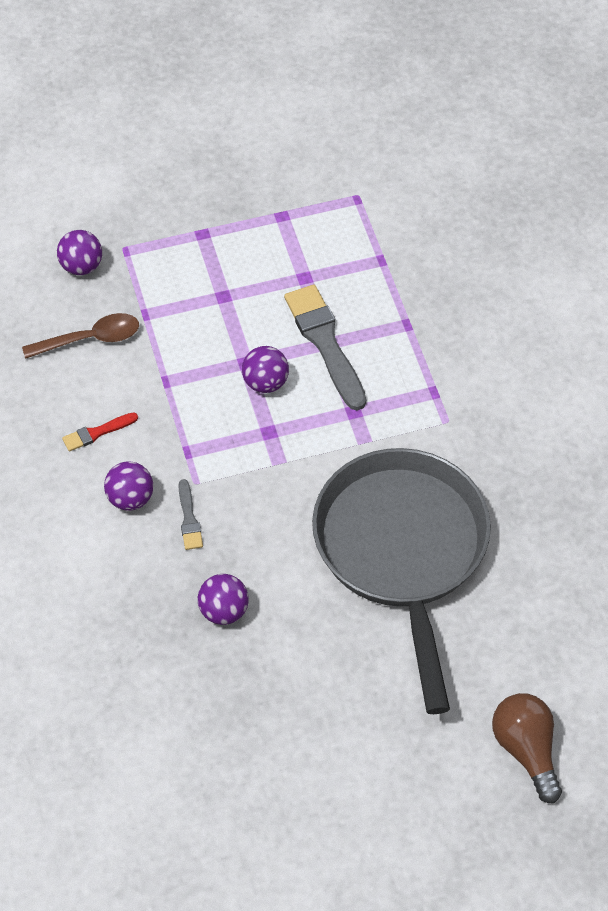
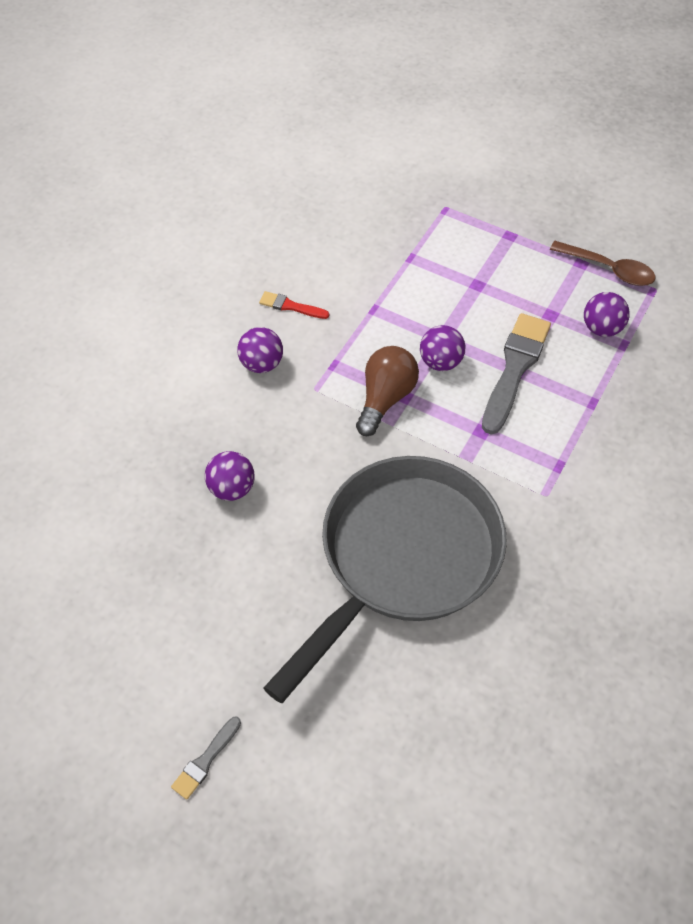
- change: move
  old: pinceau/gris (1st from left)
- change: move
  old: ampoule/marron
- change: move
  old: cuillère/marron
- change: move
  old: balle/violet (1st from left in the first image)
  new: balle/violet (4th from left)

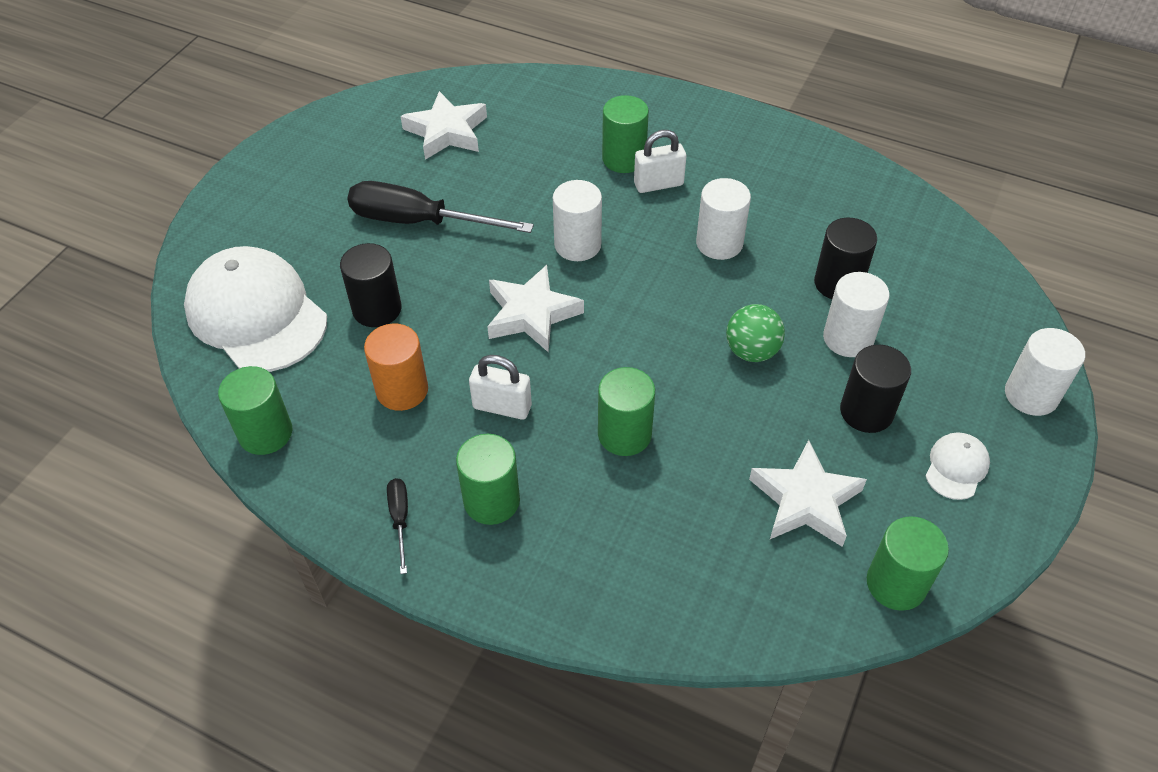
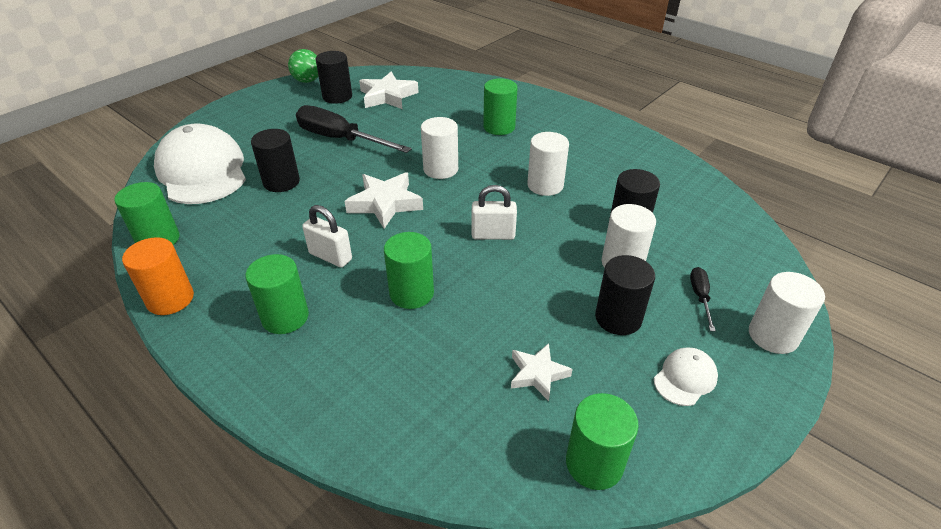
- change: move
  old: cylindre/orange
- change: move
  old: balle/vert
- change: insert
  new: cylindre/noir (2nd from left)
- change: move
  old: cadenas/blanc (2nd from left)
- change: resize
  old: étoile/blanc (3rd from left)
  factor: 0.62
- change: move
  old: tournevis/noir (1st from left in the first image)
  new: tournevis/noir (2nd from left)

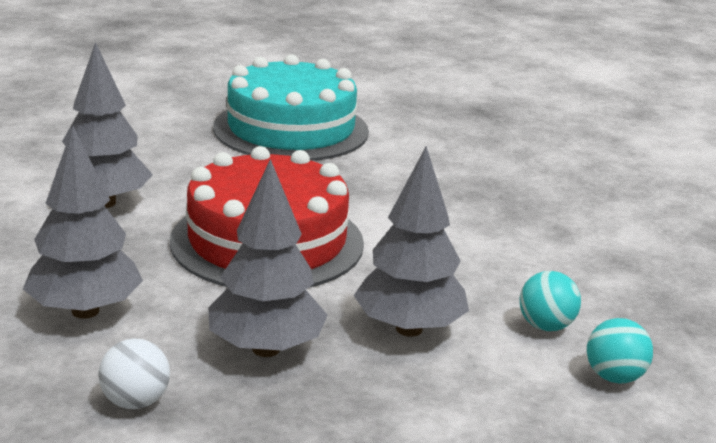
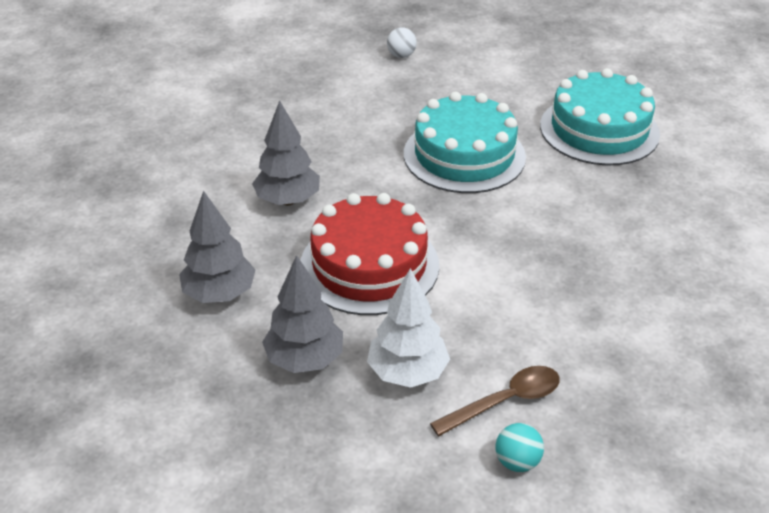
- change: recolor
  old: arbre/gris (4th from left)
  new: arbre/blanc
- change: move
  old: balle/blanc
- change: replace
  old: balle/turquoise (1st from left)
  new: cuillère/marron
- change: insert
  new: gâteau/turquoise (2nd from left)

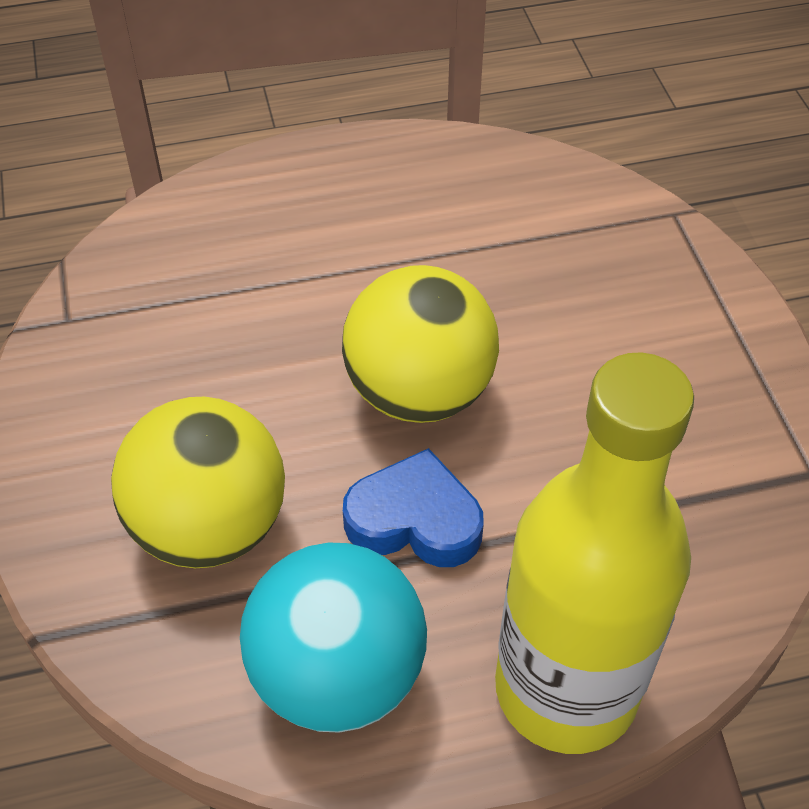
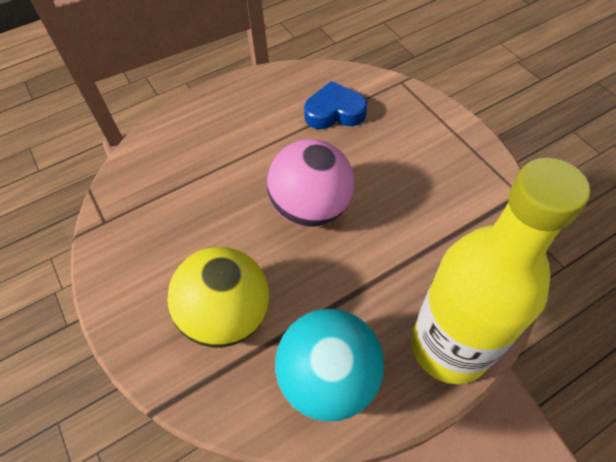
- change: recolor
  old: balle/jaune (2nd from left)
  new: balle/rose
- change: move
  old: cœur/bleu

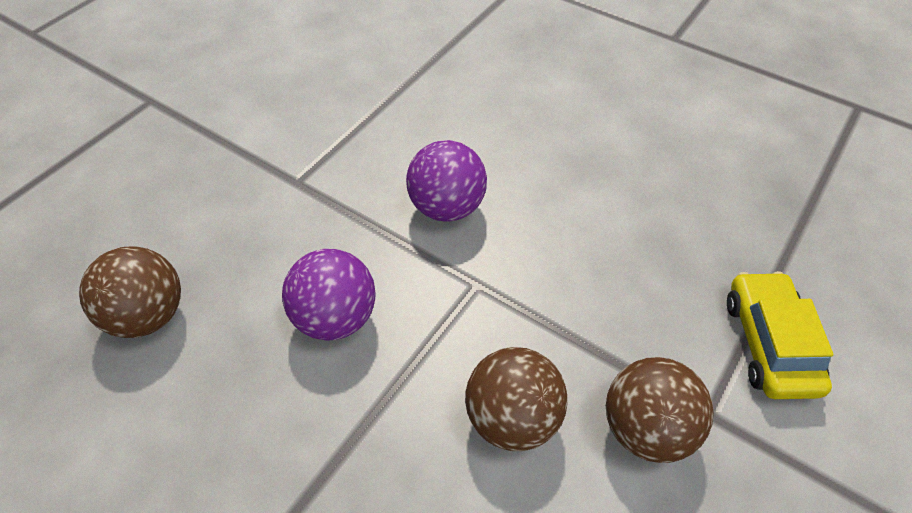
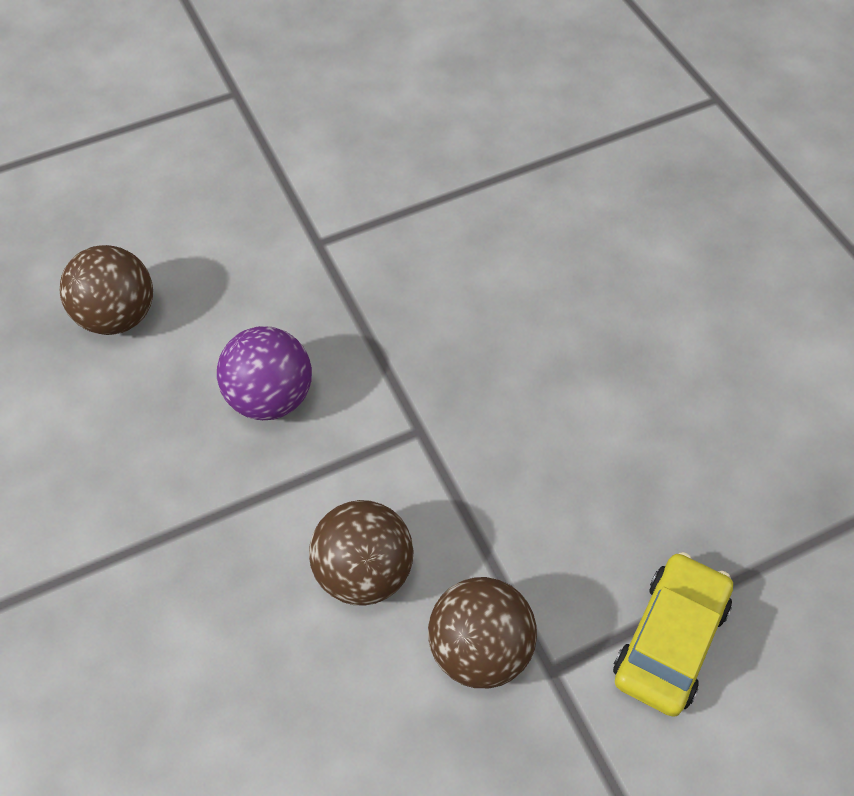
- change: delete
  old: balle/violet (2nd from left)

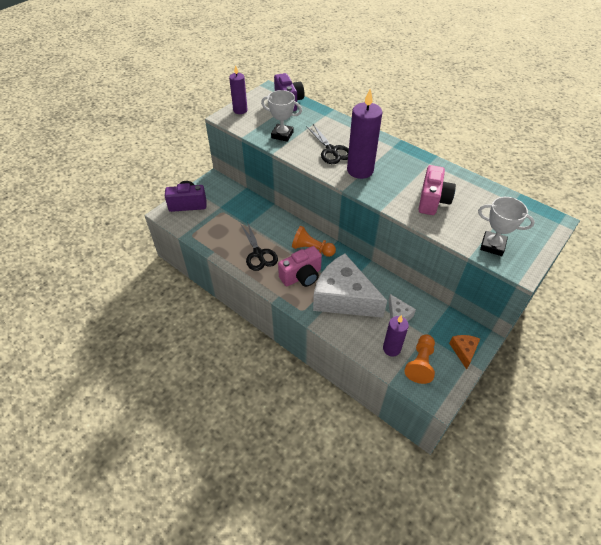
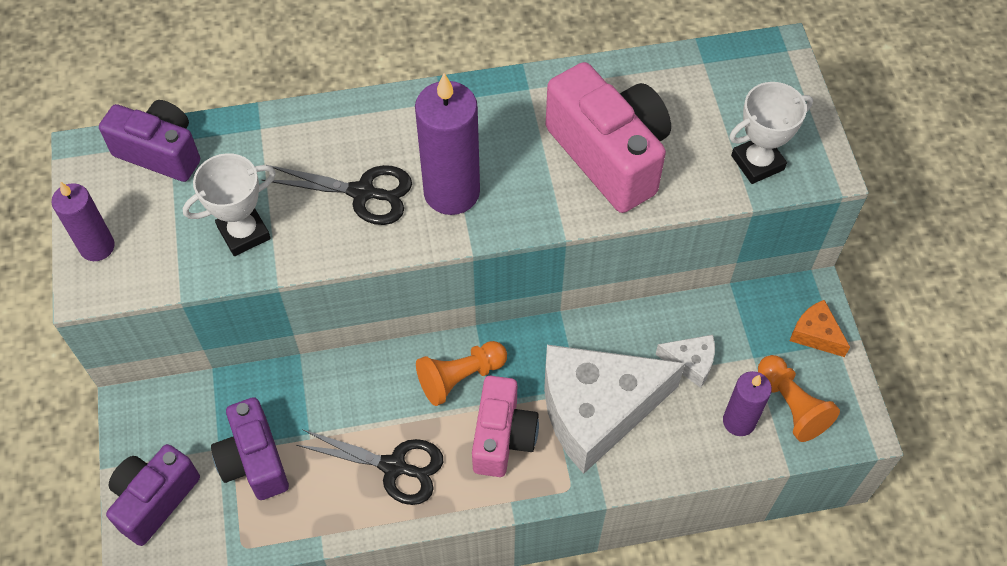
- change: insert
  new: appareil photo/violet (3rd from left)
- change: resize
  old: appareil photo/rose (2nd from left)
  factor: 1.5

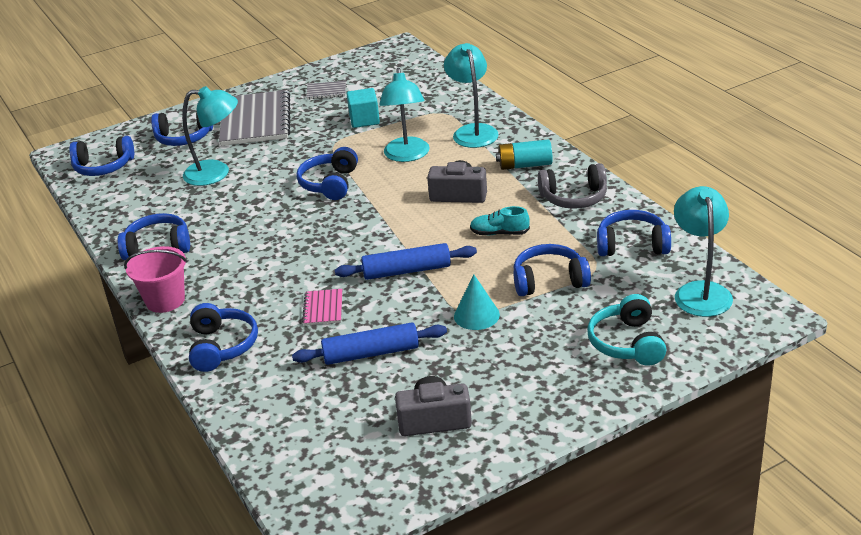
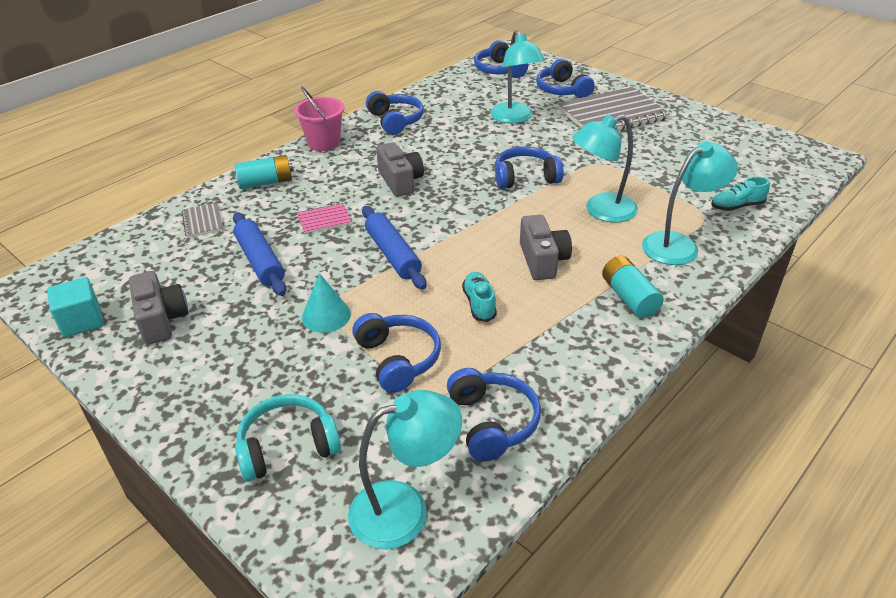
- change: move
  old: cube/turquoise
- change: move
  old: carnet/gris (2nd from left in the first image)
  new: carnet/gris (1st from left)
- change: replace
  old: casque audio/bleu (4th from left)
  new: pile/turquoise (1st from left)
- change: insert
  new: appareil photo/gris (2nd from left)
- change: insert
  new: chaussure/turquoise (2nd from left)
- change: delete
  old: casque audio/gris

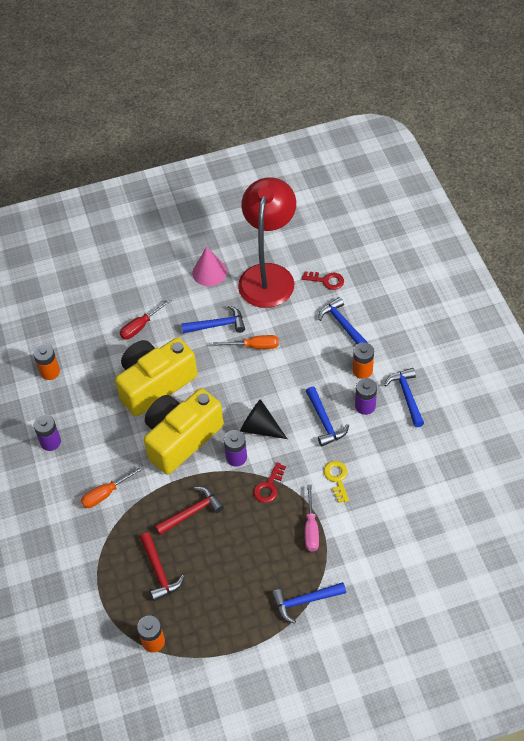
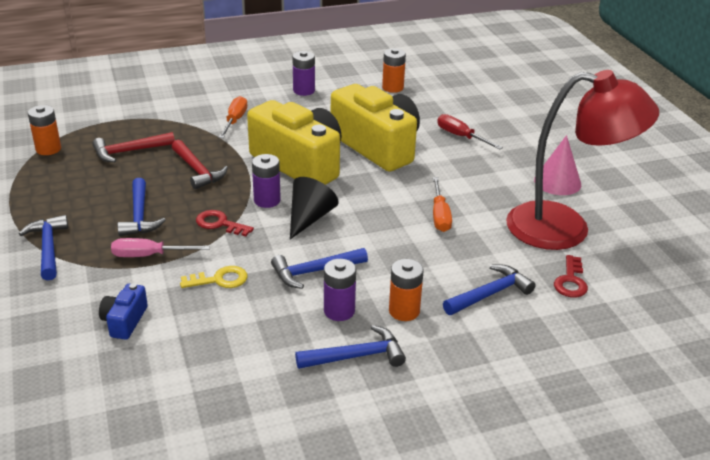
- change: insert
  new: appareil photo/bleu
- change: move
  old: marteau/bleu (1st from left in the first image)
  new: marteau/bleu (2nd from left)
- change: rotate
  old: tournevis/orange (1st from left)
  degrees: 45

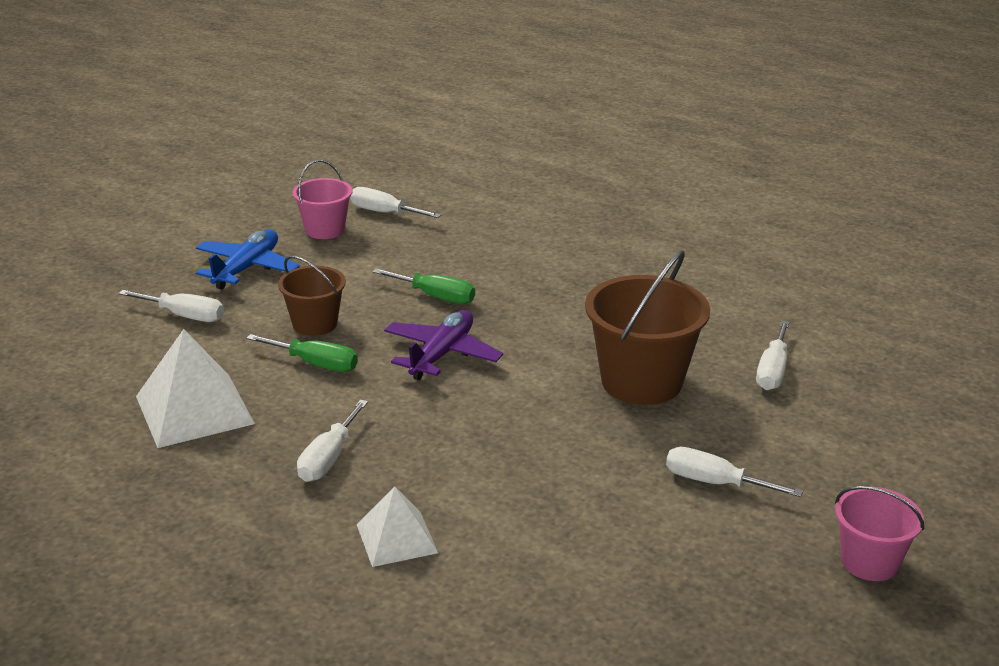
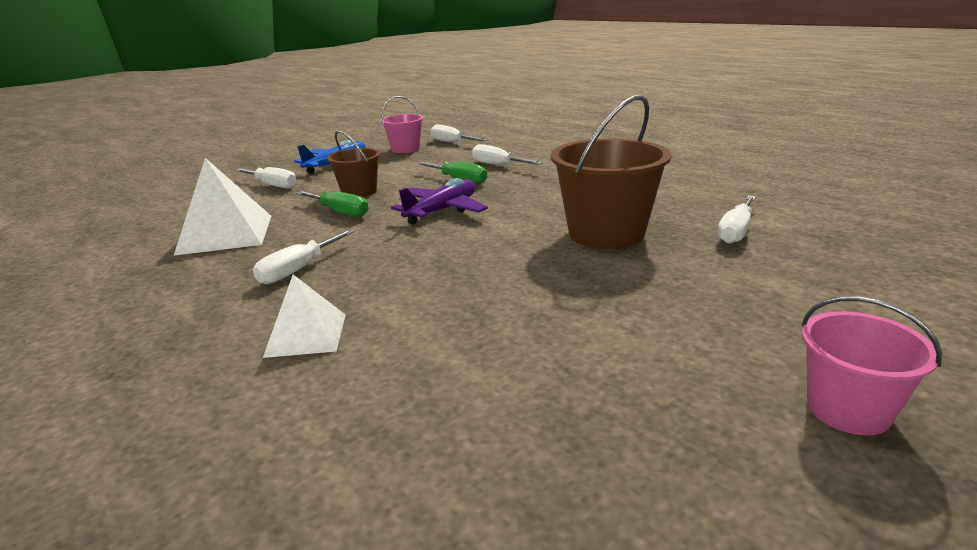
- change: move
  old: tournevis/blanc (4th from left)

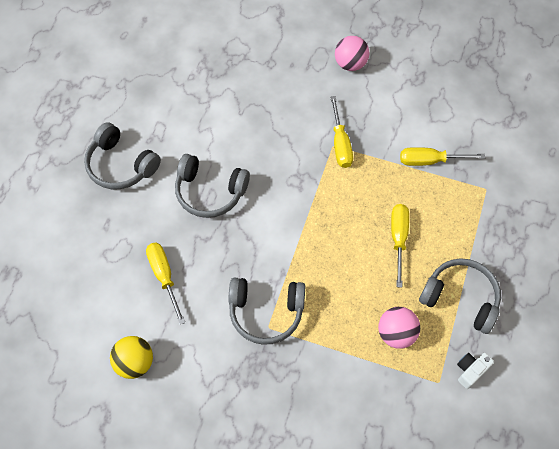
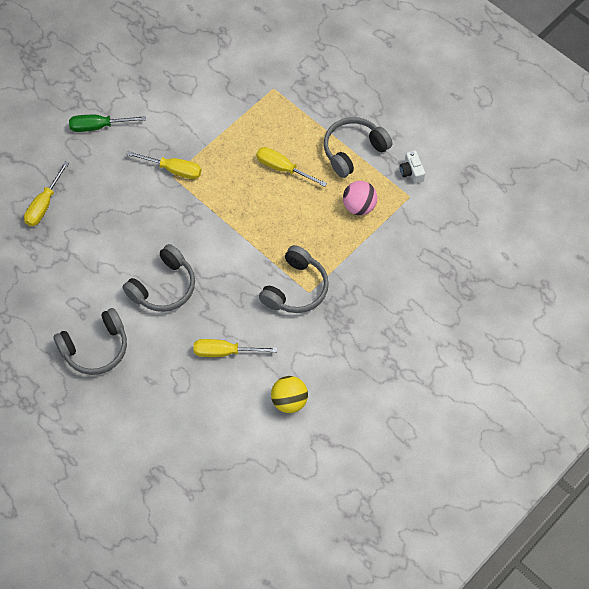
- change: move
  old: tournevis/jaune (4th from left in the first image)
  new: tournevis/jaune (1st from left)
- change: replace
  old: balle/rose (1st from left)
  new: tournevis/vert

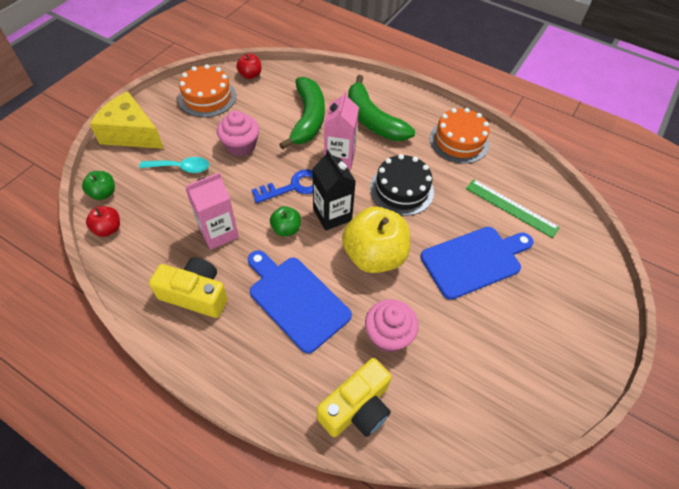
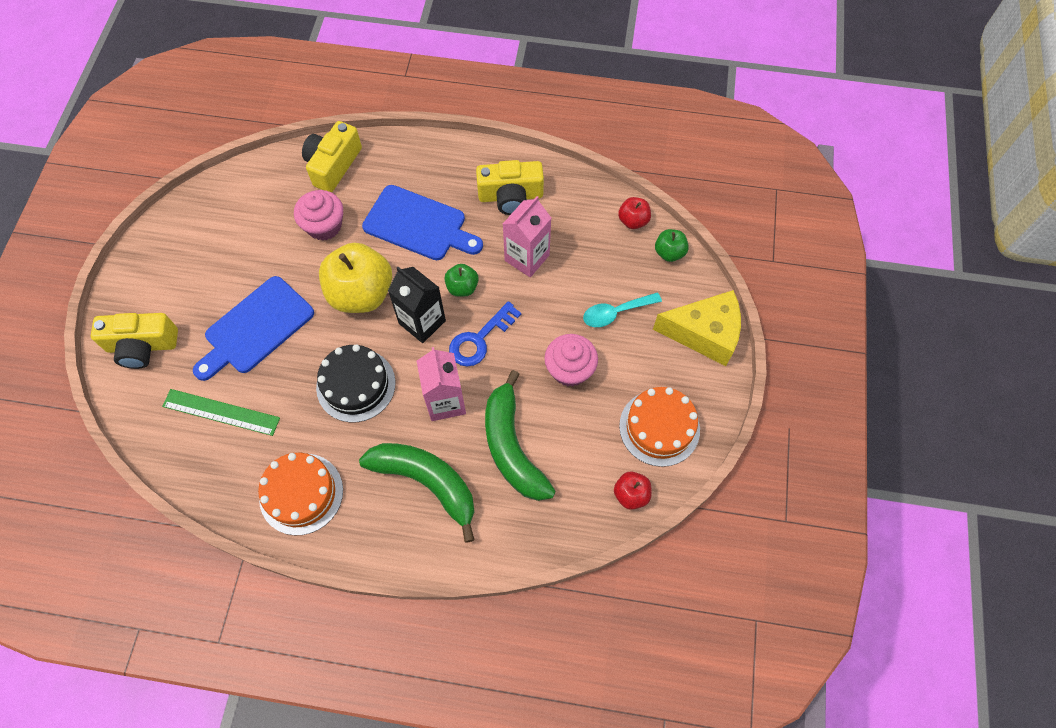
- change: insert
  new: appareil photo/jaune (1st from left)

